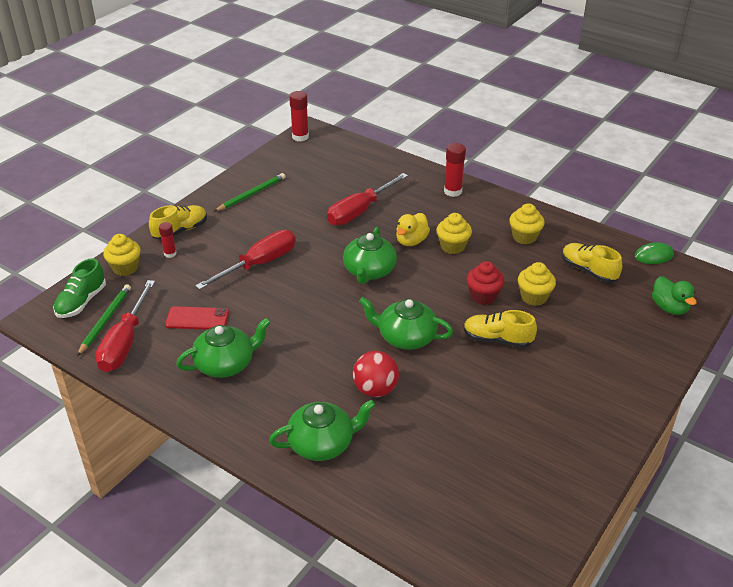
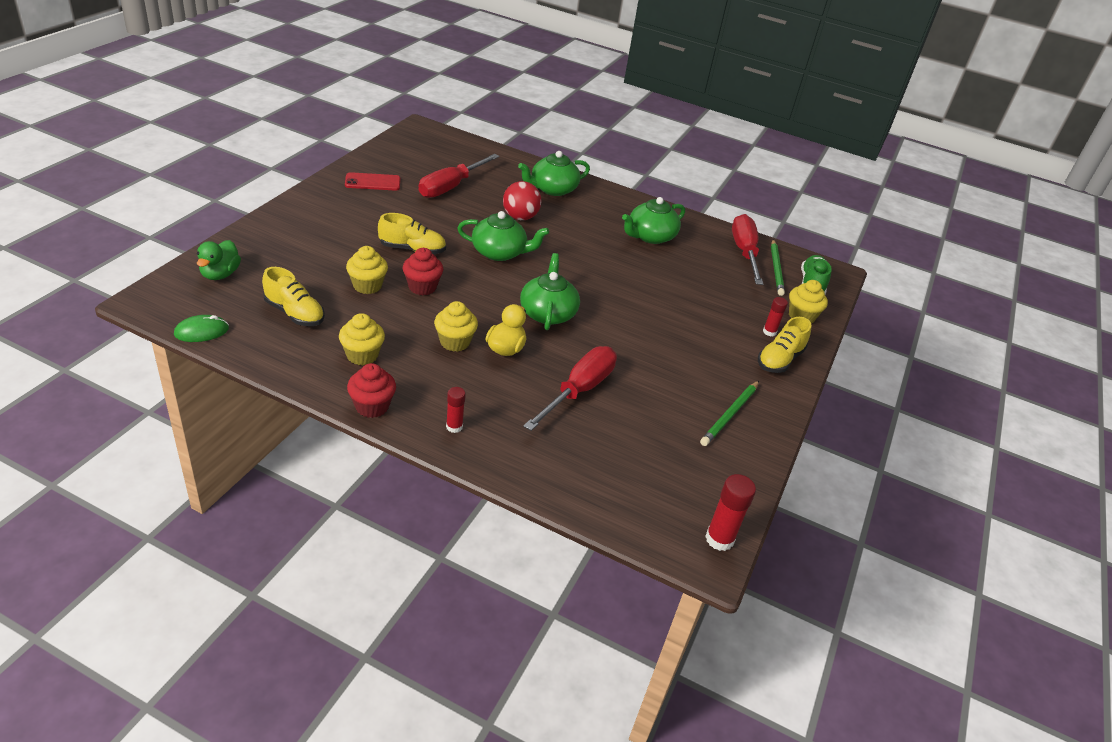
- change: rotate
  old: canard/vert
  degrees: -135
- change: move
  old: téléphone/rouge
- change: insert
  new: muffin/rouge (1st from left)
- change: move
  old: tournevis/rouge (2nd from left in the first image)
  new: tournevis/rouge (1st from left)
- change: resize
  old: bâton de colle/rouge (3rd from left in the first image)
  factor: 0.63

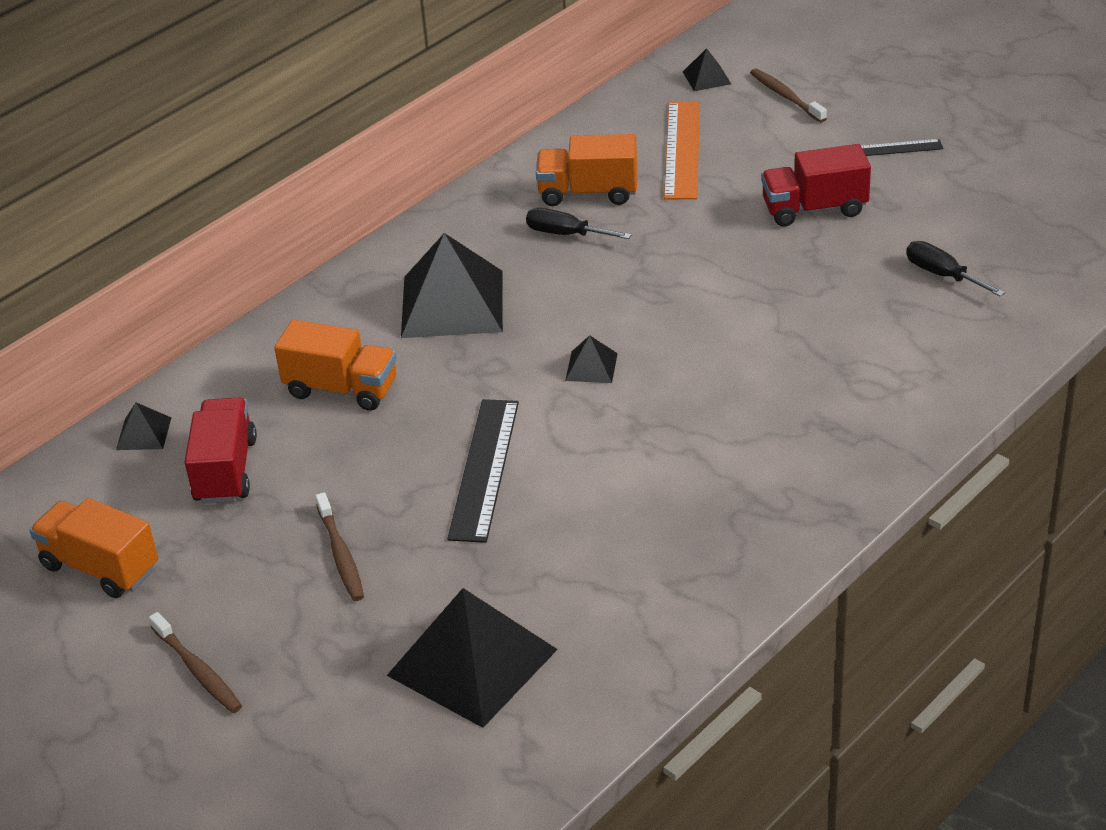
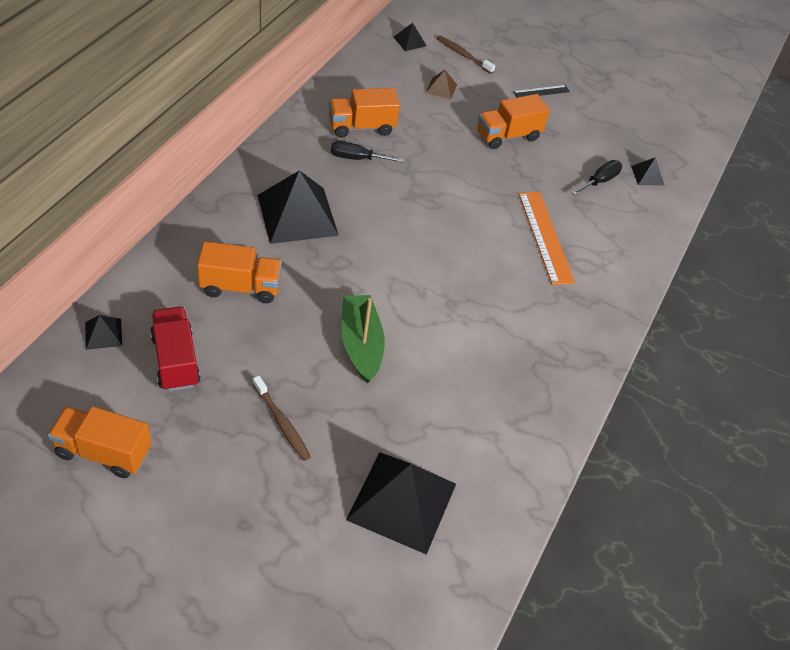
- change: replace
  old: règle/noir (1st from left)
  new: bateau/vert
- change: insert
  new: pyramide/marron
- change: recolor
  old: camion/rouge (2nd from left)
  new: camion/orange (4th from left)
- change: move
  old: règle/orange
- change: rotate
  old: tournevis/noir (2nd from left)
  degrees: 105
- change: move
  old: pyramide/noir (4th from left in the first image)
  new: pyramide/noir (5th from left)
- change: delete
  old: brosse à dents/marron (1st from left)

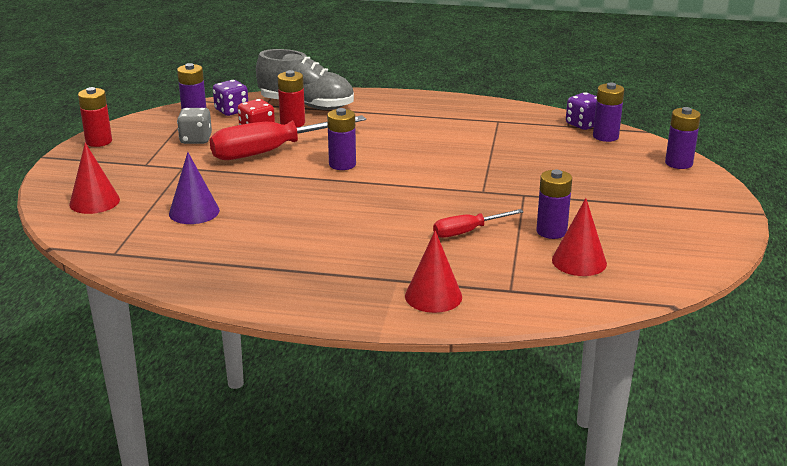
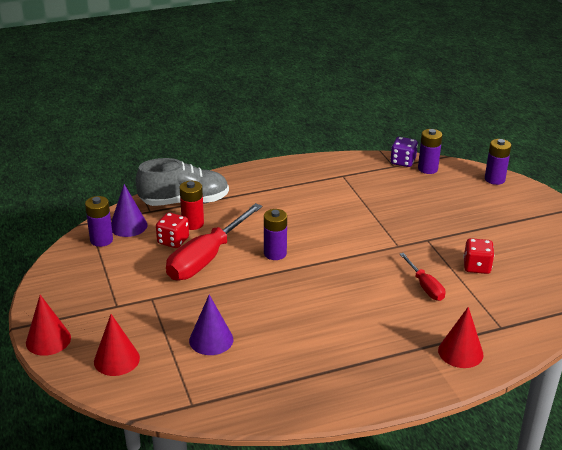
- change: move
  old: cône/rouge (3rd from left in the first image)
  new: cône/rouge (1st from left)
- change: replace
  old: dé/violet (1st from left)
  new: cône/violet (1st from left)
- change: rotate
  old: tournevis/rouge (2nd from left)
  degrees: -60
- change: replace
  old: pile/violet (3rd from left)
  new: dé/rouge (2nd from left)
- change: delete
  old: pile/rouge (1st from left)
- change: delete
  old: dé/gris

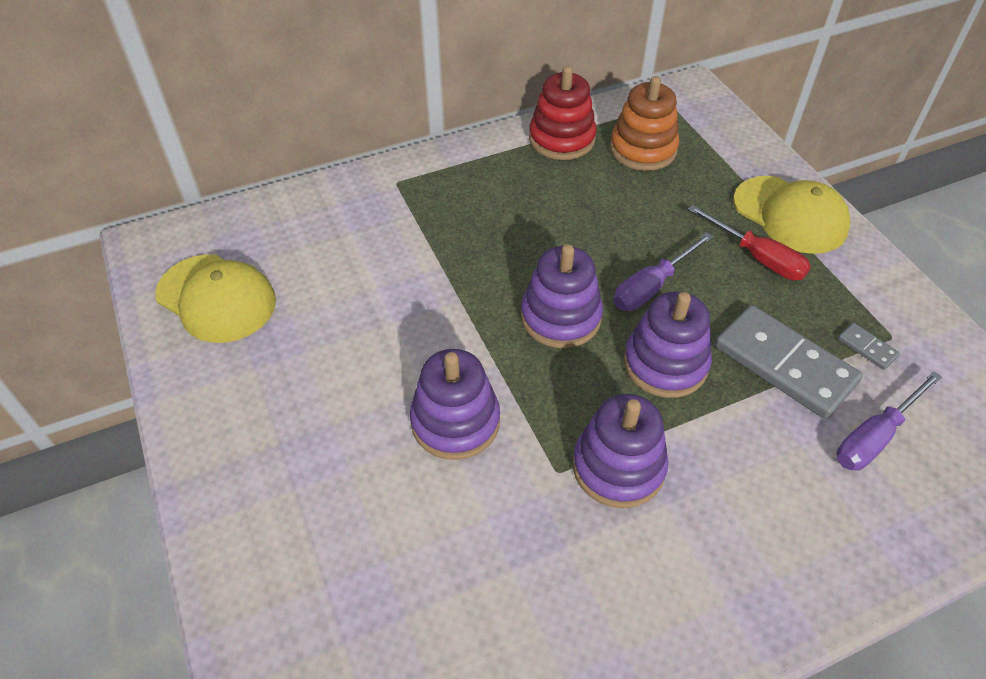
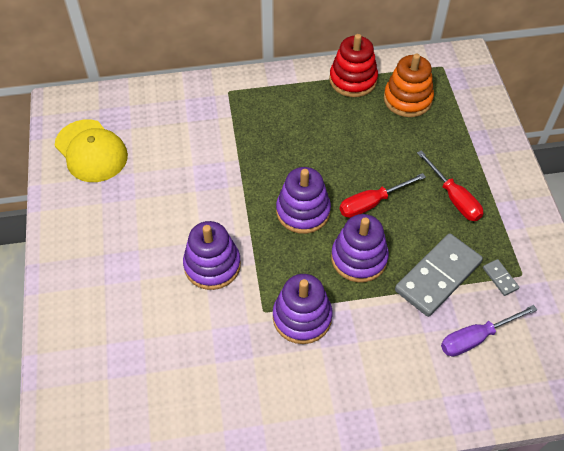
- change: recolor
  old: tournevis/violet (1st from left)
  new: tournevis/rouge (1st from left)
- change: rotate
  old: domino/gris (1st from left)
  degrees: 75
- change: delete
  old: casquette/jaune (2nd from left)

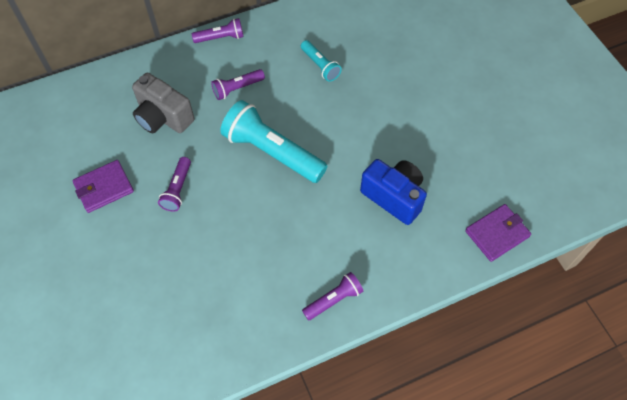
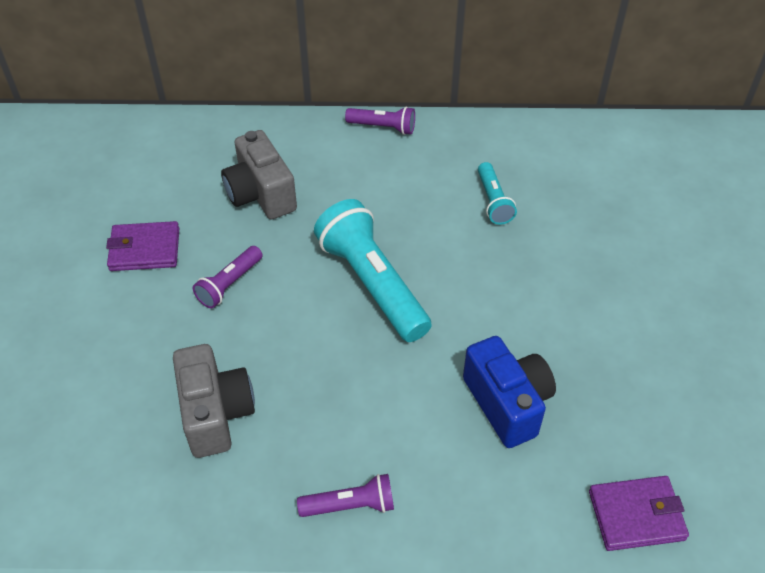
- change: insert
  new: appareil photo/gris (1st from left)
- change: delete
  old: lampe de poche/violet (3rd from left)

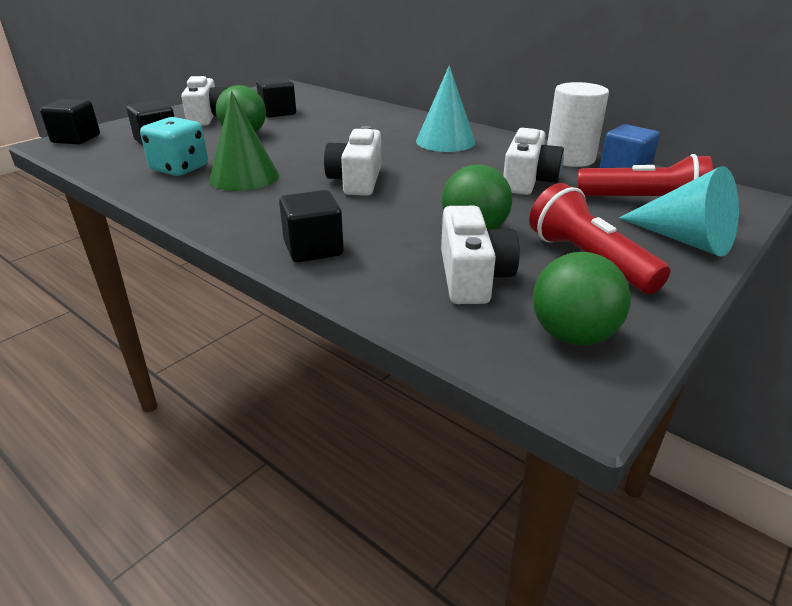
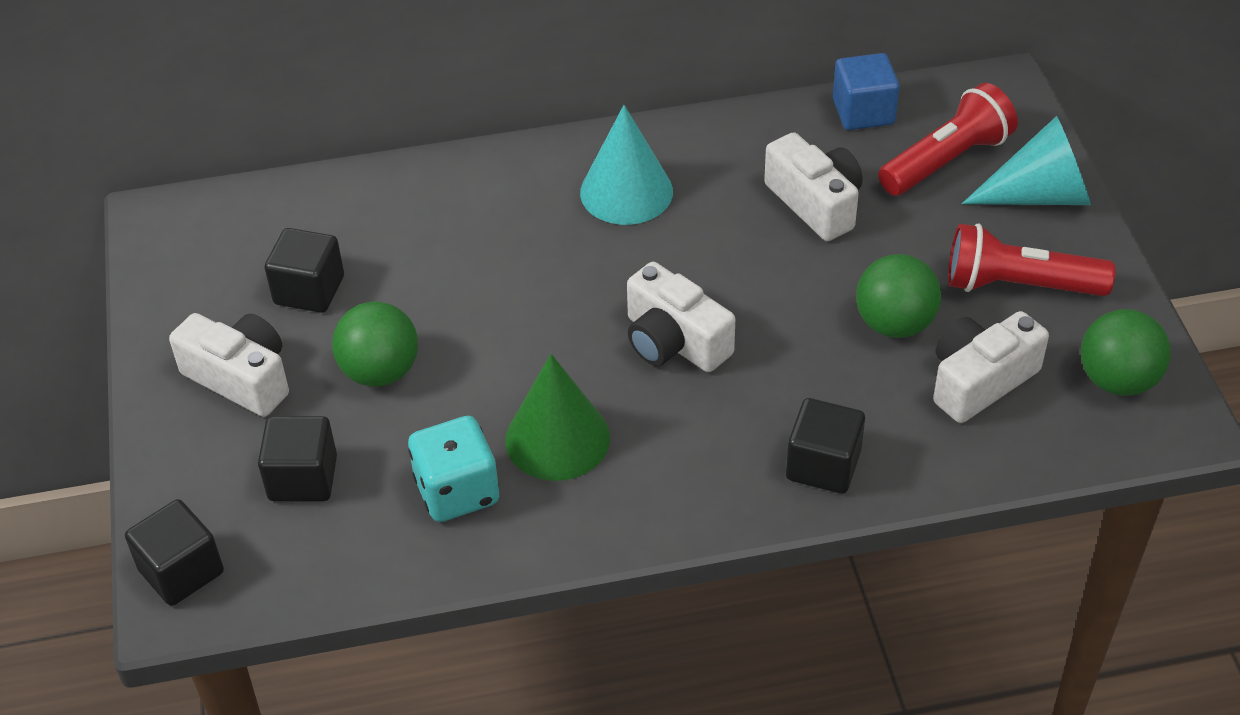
- change: rotate
  old: appareil photo/blanc (3rd from left in the first image)
  degrees: -75
- change: delete
  old: cylindre/blanc

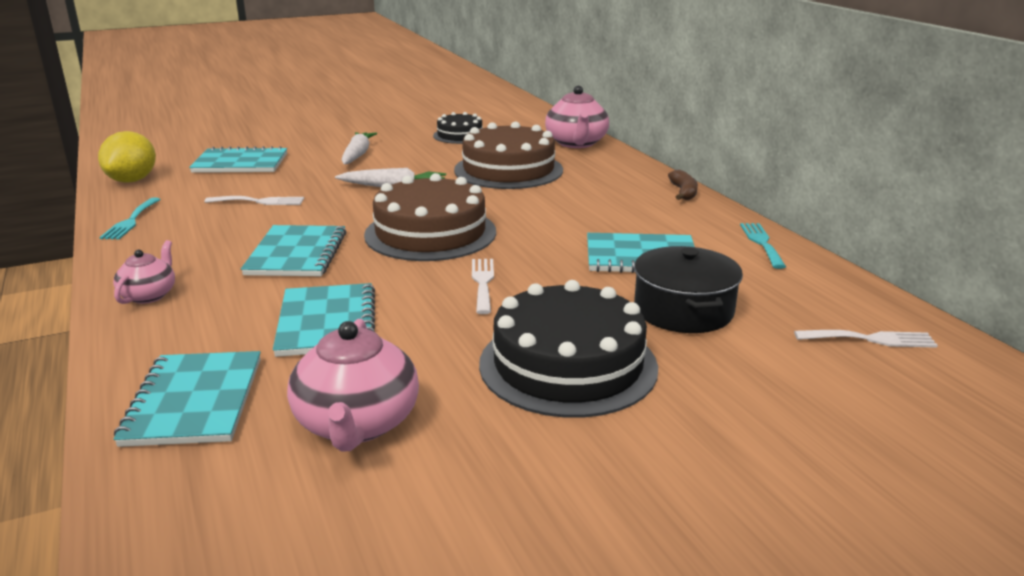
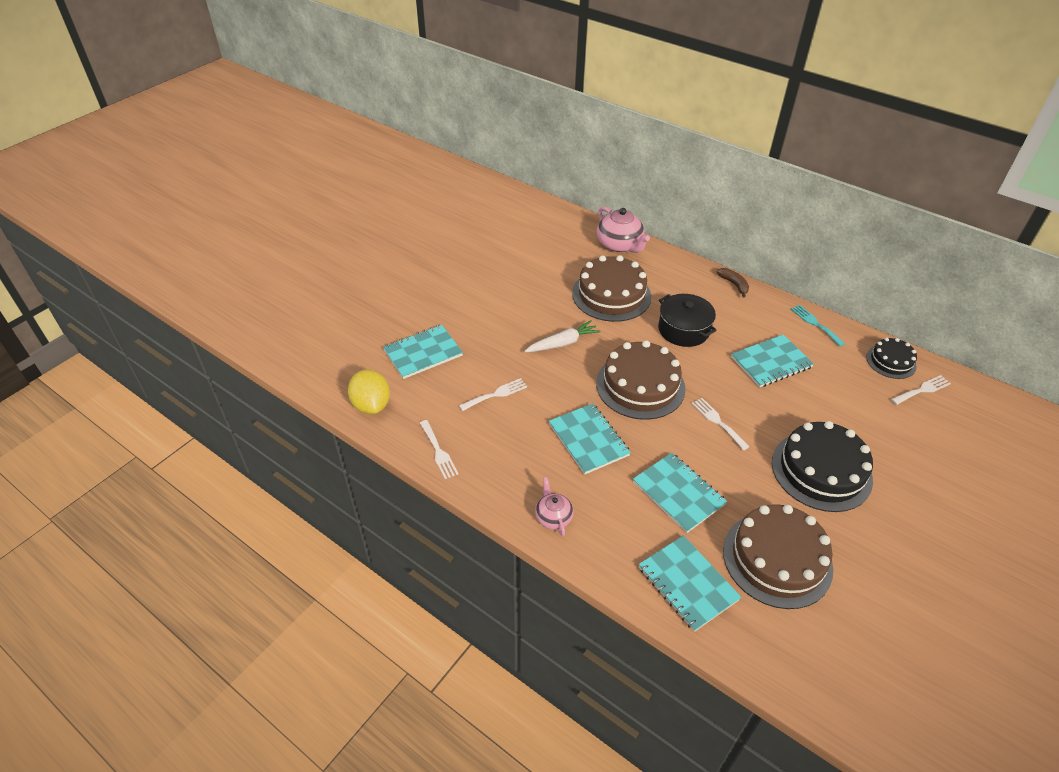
- change: recolor
  old: fourchette/turquoise (1st from left)
  new: fourchette/blanc (1st from left)
- change: move
  old: marmite/noir
- change: replace
  old: théière/rose (2nd from left)
  new: gâteau/marron (3rd from left)
- change: move
  old: gâteau/noir (1st from left in the first image)
  new: gâteau/noir (2nd from left)
- change: delete
  old: carotte/blanc (1st from left)

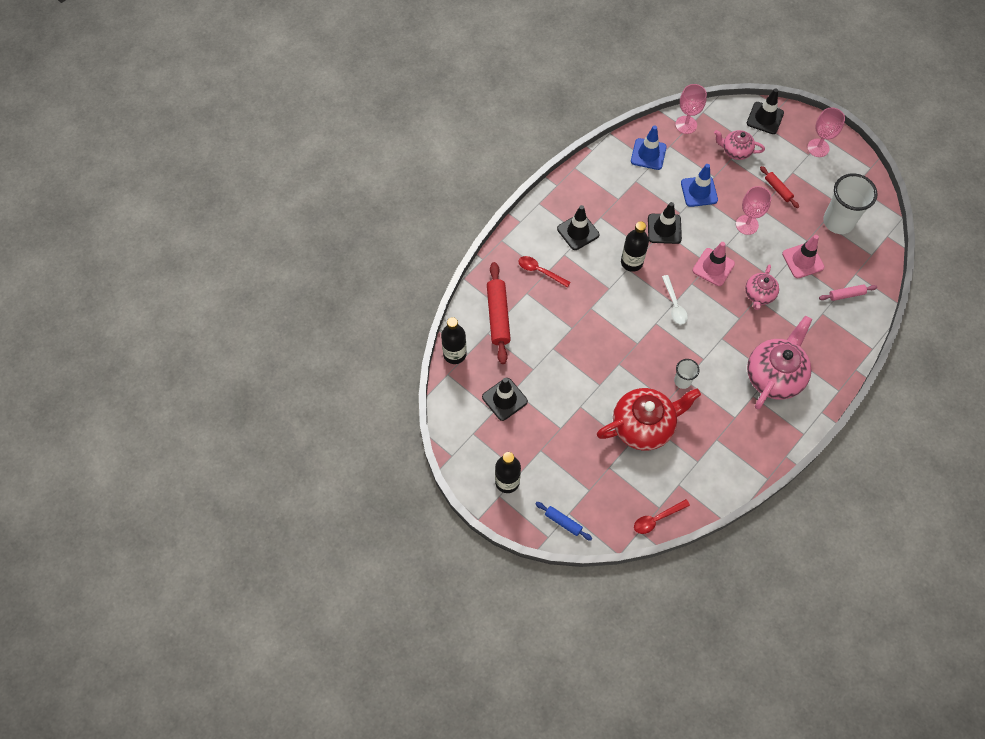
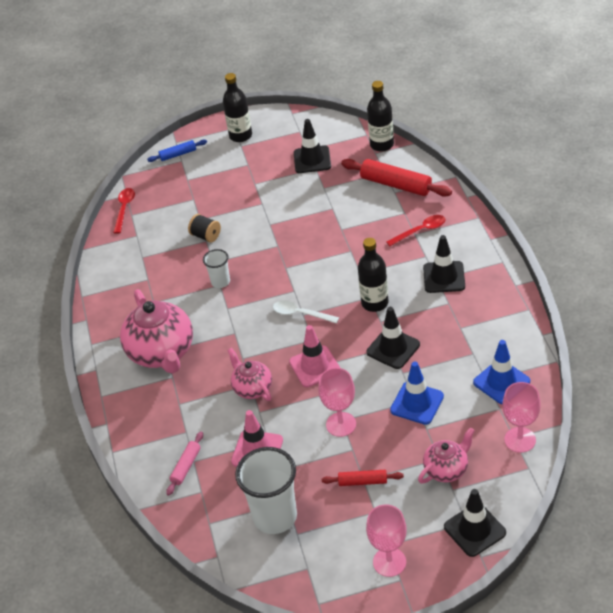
- change: replace
  old: théière/rouge
  new: bobine/noir

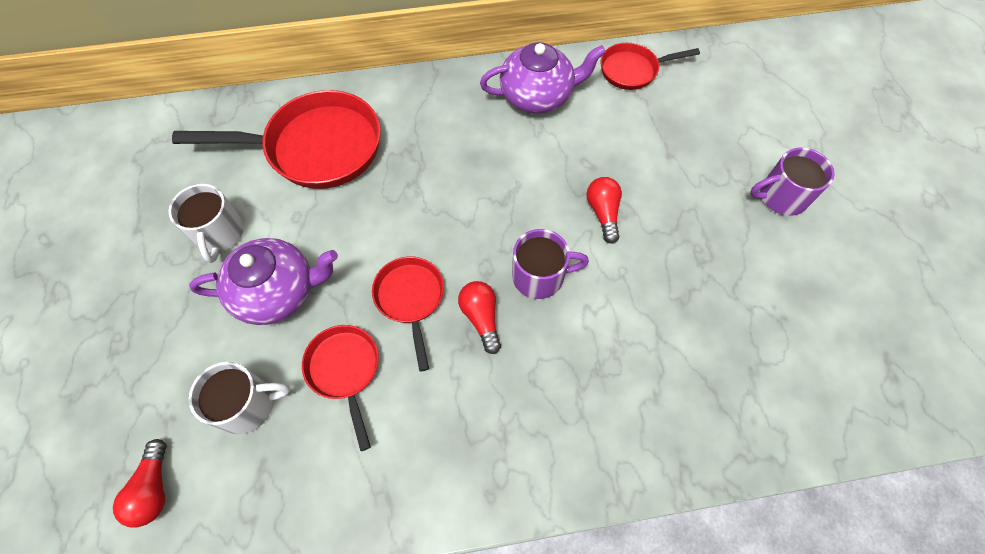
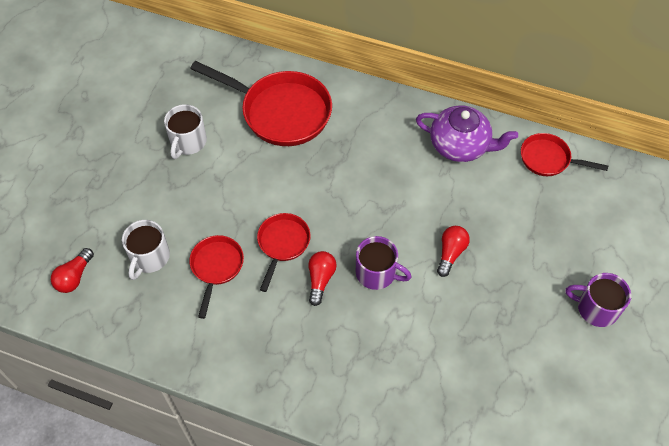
- change: rotate
  old: tasse/blanc (2nd from left in the first image)
  degrees: 90
- change: delete
  old: théière/violet (1st from left)

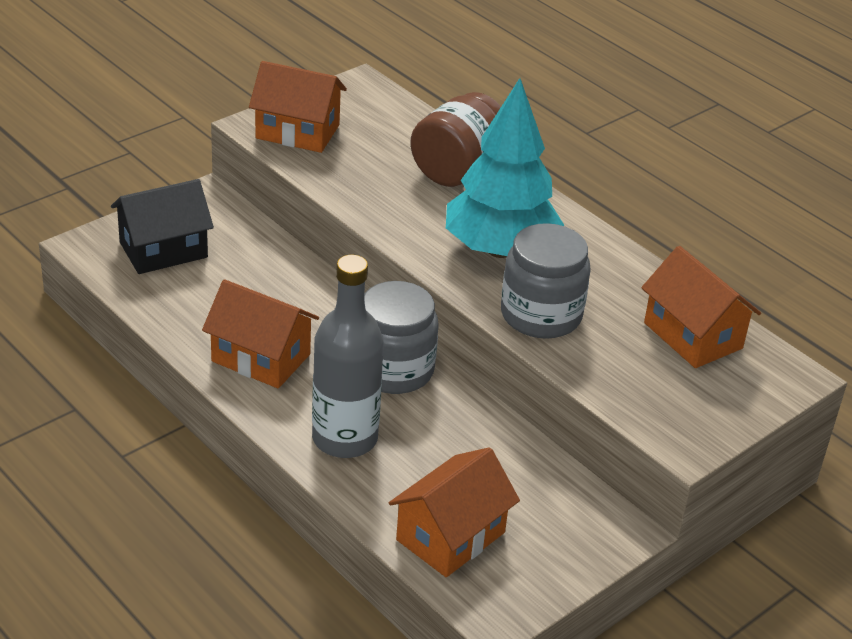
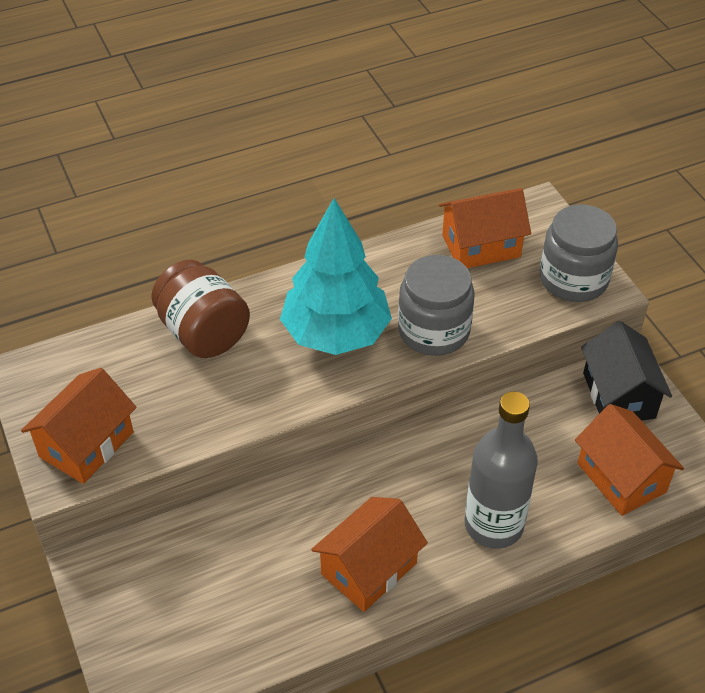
- change: move
  old: bocal/gris (1st from left in the first image)
  new: bocal/gris (2nd from left)
- change: move
  old: maison/noir

